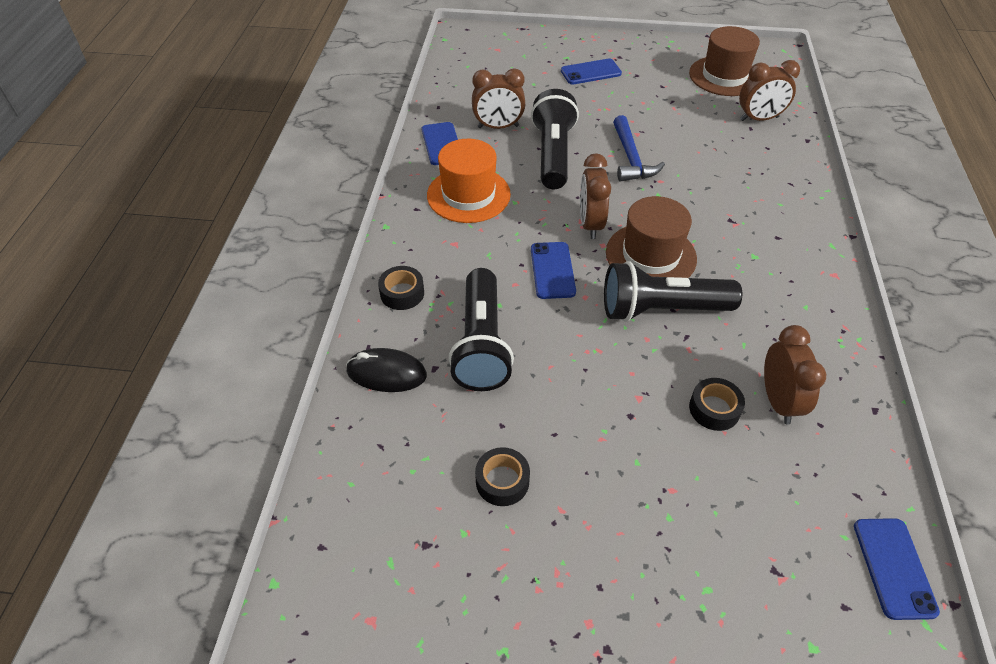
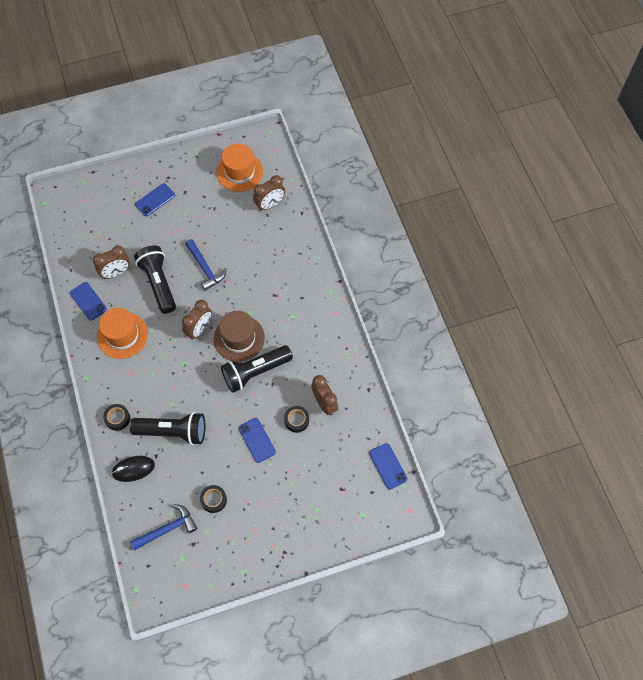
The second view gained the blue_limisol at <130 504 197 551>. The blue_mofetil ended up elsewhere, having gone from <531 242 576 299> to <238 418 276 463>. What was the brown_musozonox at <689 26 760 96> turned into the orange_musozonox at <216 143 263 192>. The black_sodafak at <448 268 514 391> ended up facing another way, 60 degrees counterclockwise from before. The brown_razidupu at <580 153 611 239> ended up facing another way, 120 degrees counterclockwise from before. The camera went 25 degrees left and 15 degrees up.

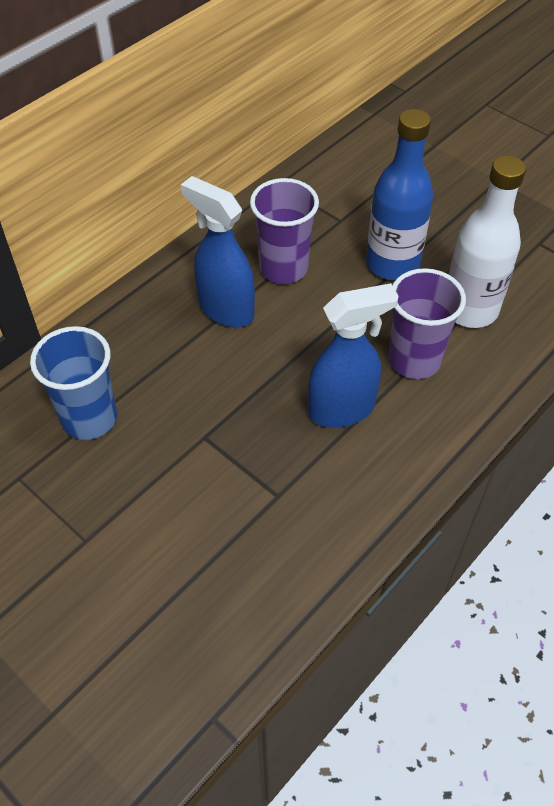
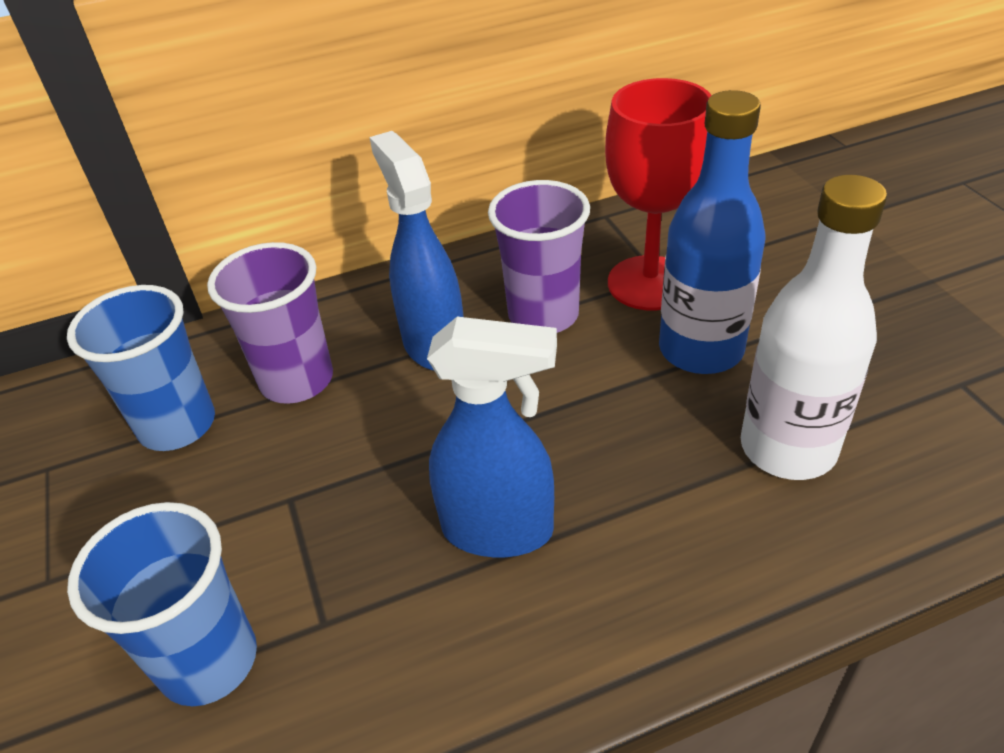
The second view gained the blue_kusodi at <67 502 257 706>. The second view gained the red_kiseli at <605 78 712 310>. The purple_kusodi ended up elsewhere, having gone from <388 268 466 379> to <207 242 333 404>. The camera went 30 degrees right and 10 degrees down.

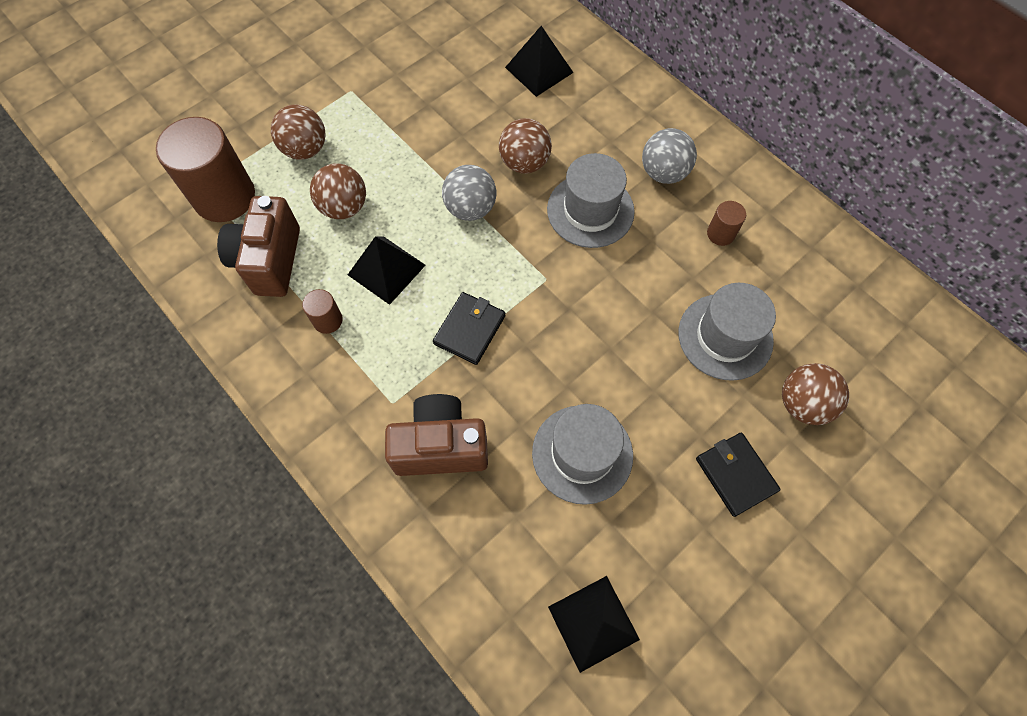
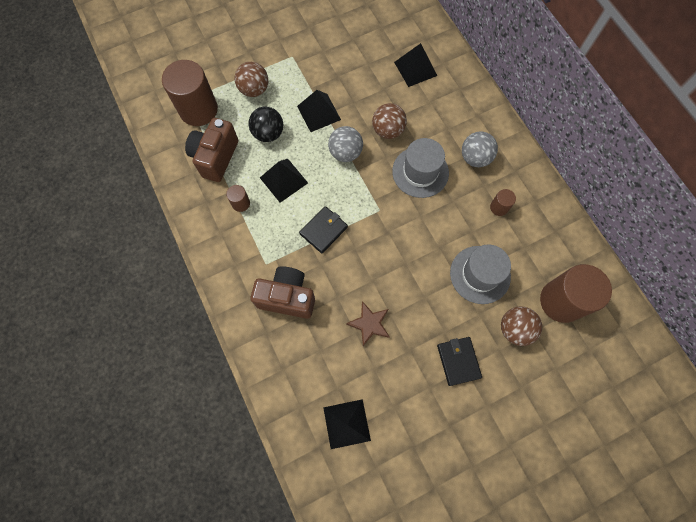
The second view gained the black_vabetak at <297 90 341 132>. The second view gained the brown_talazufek at <540 264 612 323>. Where the grey_musozonox stood at <532 404 633 505>, the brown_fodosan came to stand at <346 301 390 346>. What was the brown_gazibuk at <310 163 366 219> turned into the black_gazibuk at <248 107 283 142>. The camera went 15 degrees right and 5 degrees up.

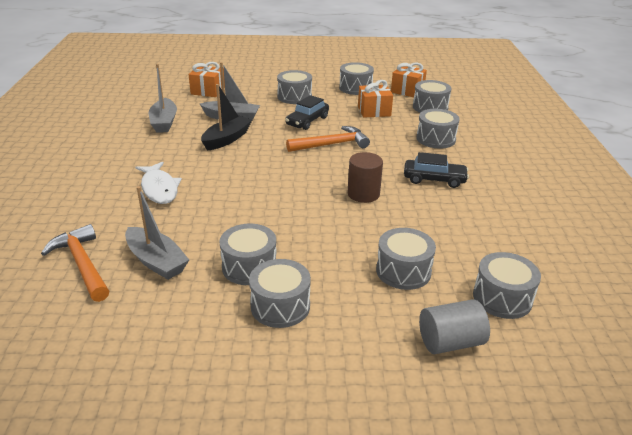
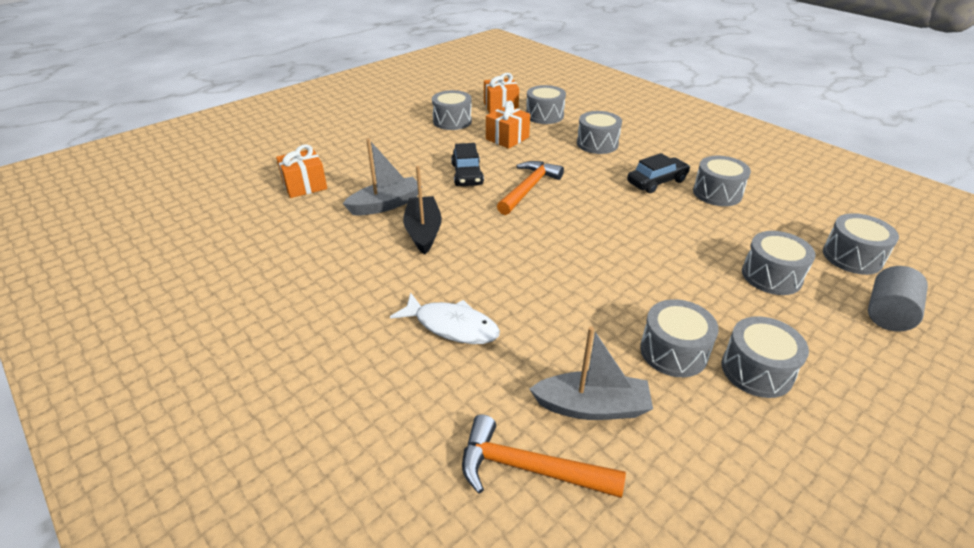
The second view lost the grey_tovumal at <149 64 177 133>. The second view lost the brown_talazufek at <348 152 383 203>. The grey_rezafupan ended up elsewhere, having gone from <277 70 312 104> to <693 156 751 206>. The camera went 40 degrees left and 5 degrees up.

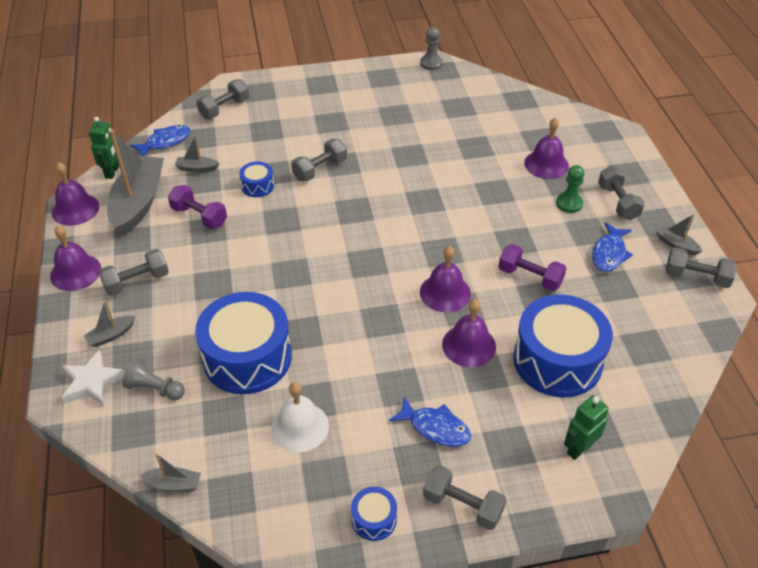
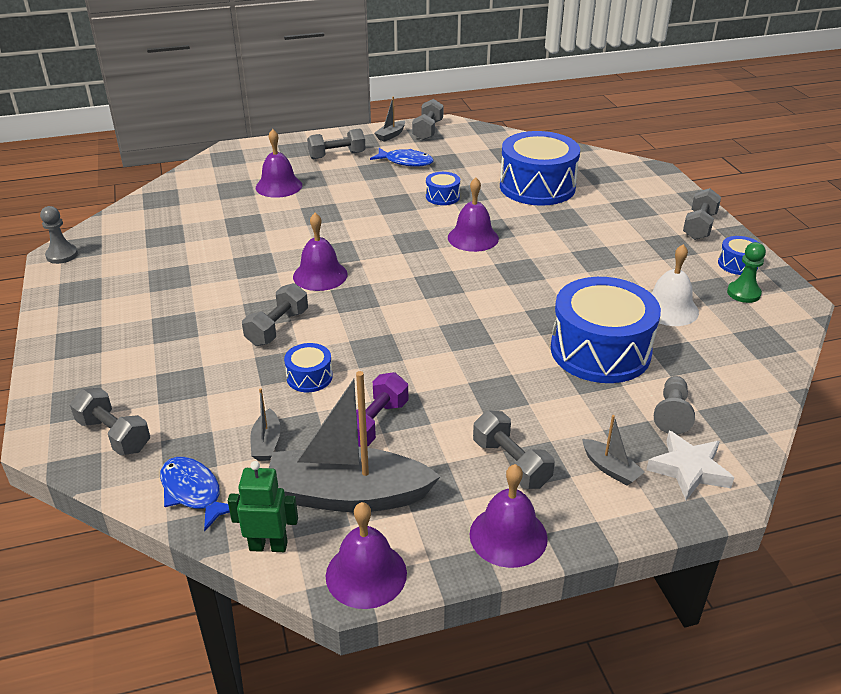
The second view lost the grey_tovumal at <140 453 201 491>. The second view lost the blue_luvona at <389 397 471 447>. The second view lost the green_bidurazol at <564 395 609 460>. The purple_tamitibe ended up elsewhere, having gone from <442 299 496 367> to <293 213 348 291>. The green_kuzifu ended up elsewhere, having gone from <556 165 584 213> to <727 242 766 303>. Where the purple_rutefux stood at <498 244 566 291>, the blue_rezafupan came to stand at <426 172 460 205>. The grey_rutefux at <291 139 347 182> ended up facing another way, 75 degrees clockwise from before. The camera went 95 degrees left and 10 degrees down.

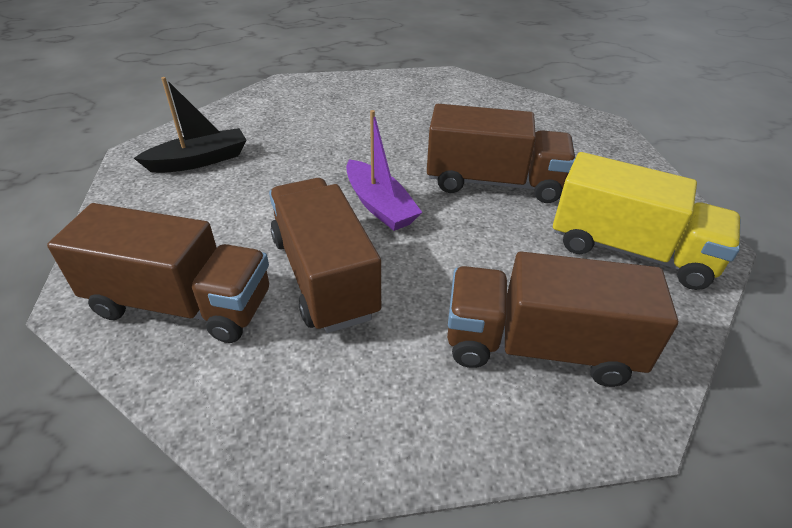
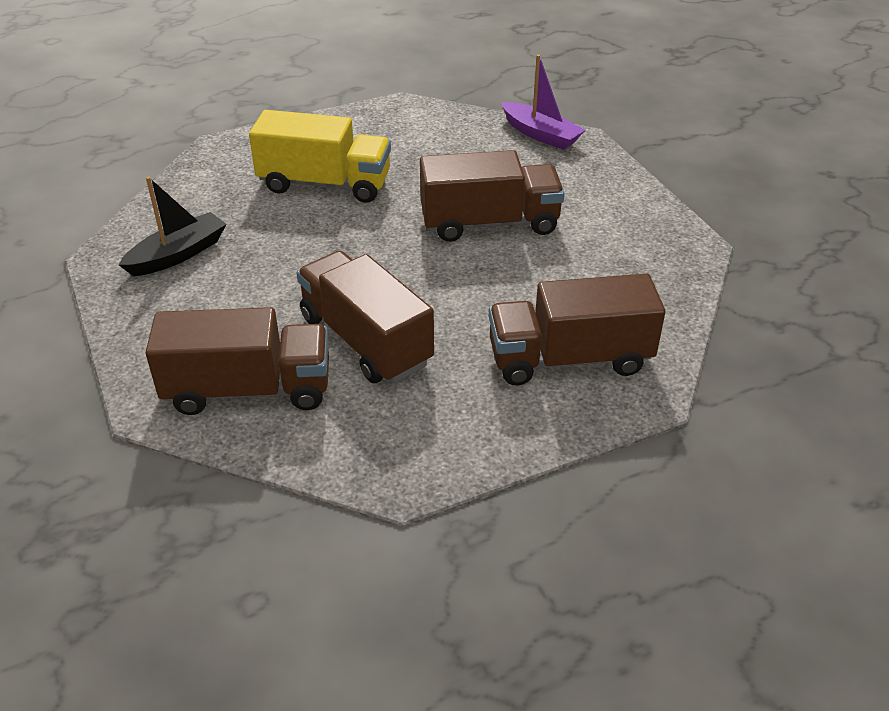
The purple_tovumal ended up elsewhere, having gone from <346 110 422 231> to <501 55 585 150>. The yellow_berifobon ended up elsewhere, having gone from <553 152 741 290> to <249 110 391 203>. The camera went 15 degrees left and 0 degrees up.

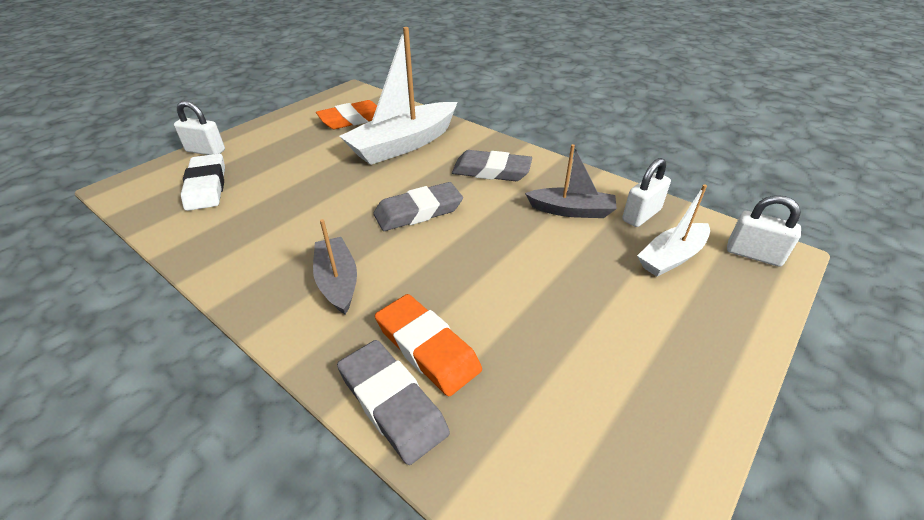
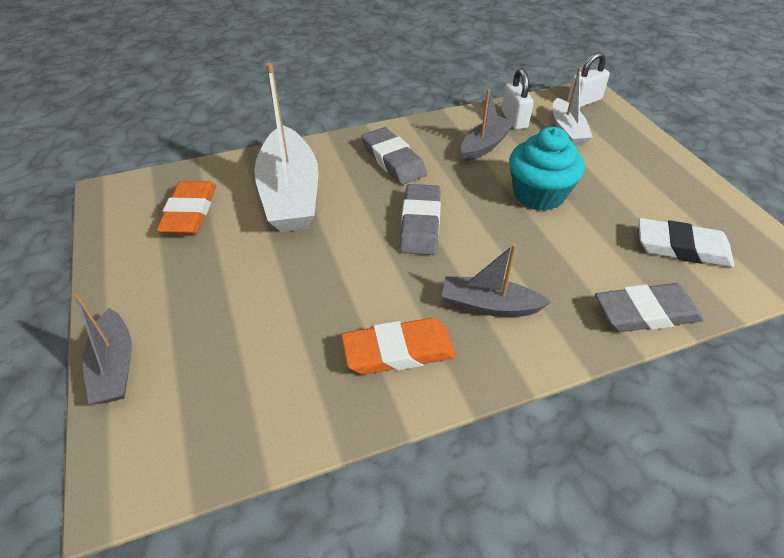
The second view gained the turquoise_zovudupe at <509 127 585 211>. The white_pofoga ended up elsewhere, having gone from <181 154 225 211> to <638 218 734 267>. The orange_pofoga ended up elsewhere, having gone from <375 294 482 396> to <341 318 456 375>. Where the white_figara stood at <174 100 225 155>, the grey_tovumal came to stand at <74 295 132 404>. The grey_pofoga at <452 150 532 181> ended up facing another way, 75 degrees counterclockwise from before. The camera went 60 degrees left and 5 degrees up.

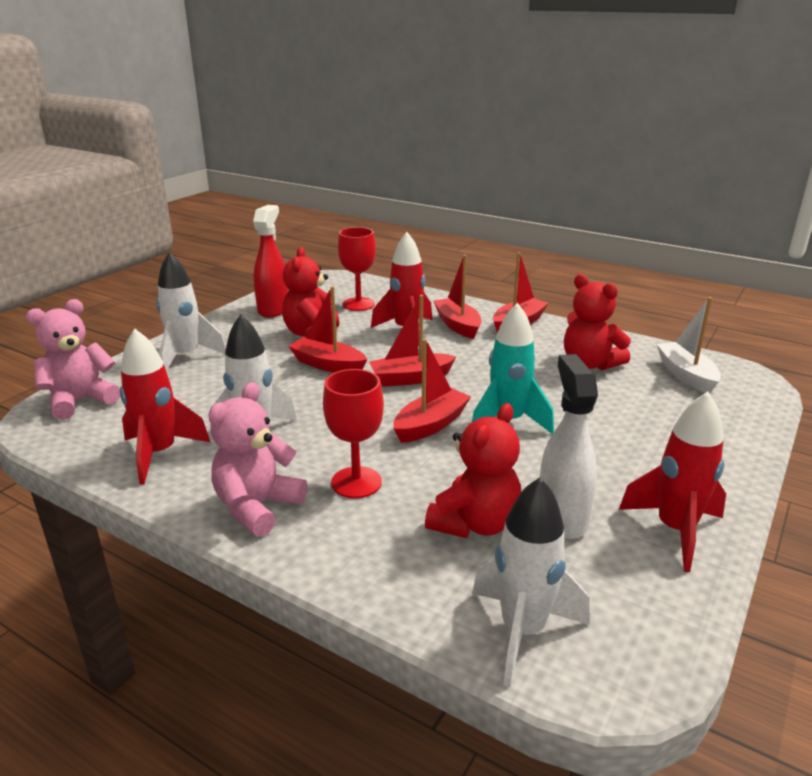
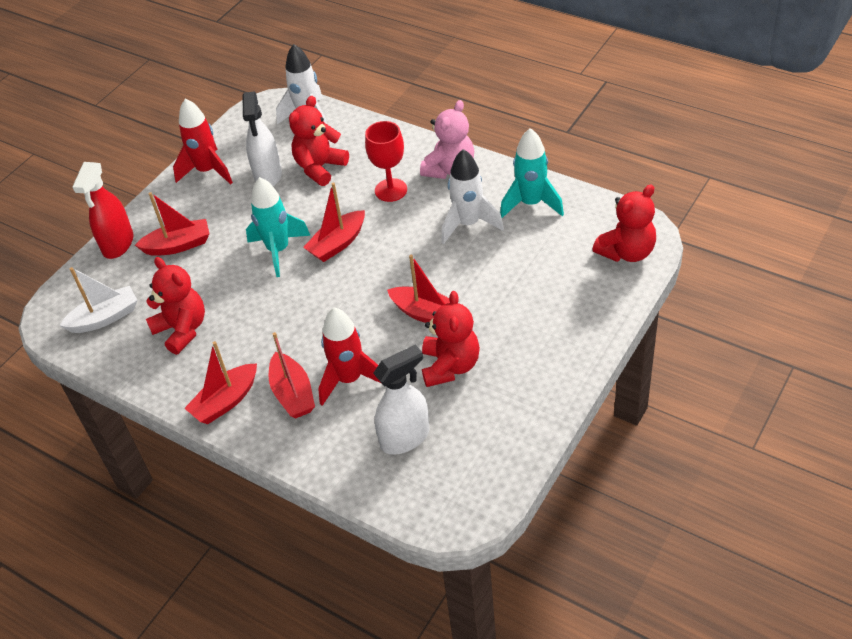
The second view lost the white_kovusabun at <156 252 226 371>. The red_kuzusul ended up elsewhere, having gone from <253 205 289 318> to <72 162 133 259>. The red_tovumal ended up elsewhere, having gone from <369 295 456 387> to <135 192 210 256>. Where the red_kiseli stood at <338 227 376 311>, the white_kuzusul came to stand at <373 344 429 455>. What was the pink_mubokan at <26 299 120 420> turned into the red_mubokan at <592 184 656 262>. What was the red_kovusabun at <120 329 210 485> turned into the turquoise_kovusabun at <500 128 564 218>. The white_tovumal at <657 297 721 394> ended up facing another way, 105 degrees counterclockwise from before. The camera went 175 degrees left and 20 degrees up.

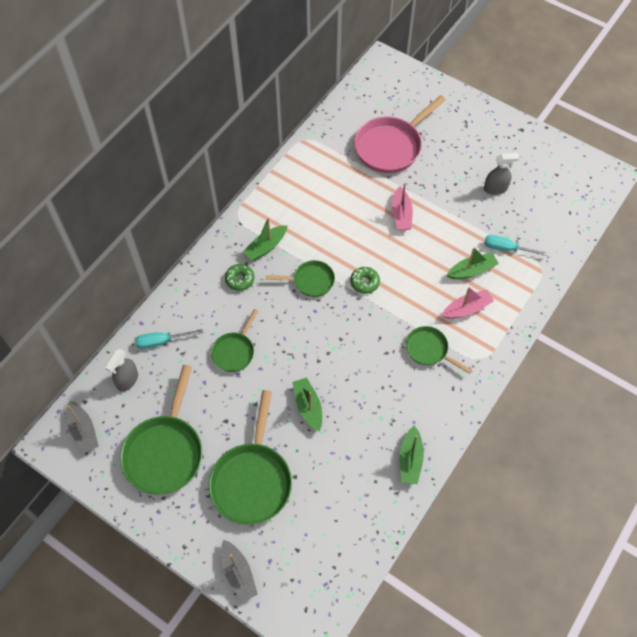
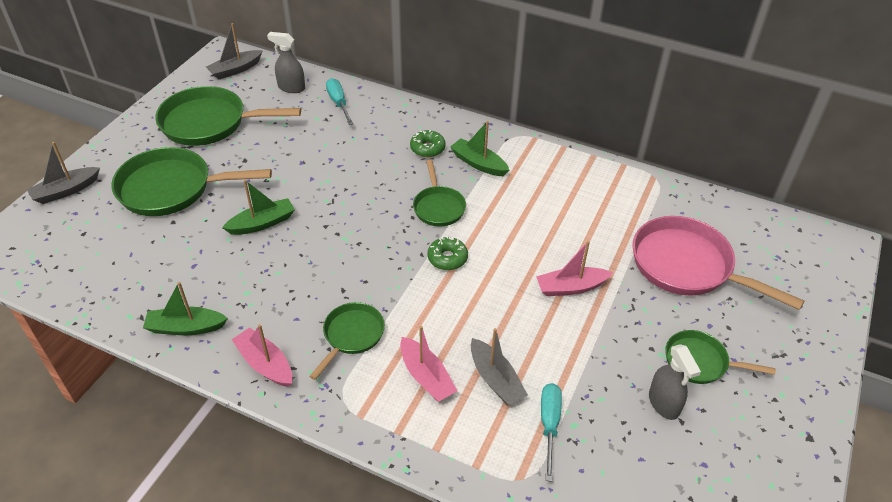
The second view gained the pink_tovumal at <232 324 292 387>. The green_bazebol ended up elsewhere, having gone from <211 309 258 372> to <665 330 776 384>. What was the green_tovumal at <447 247 499 279> turned into the grey_tovumal at <471 328 528 405>. The camera went 80 degrees right and 15 degrees down.

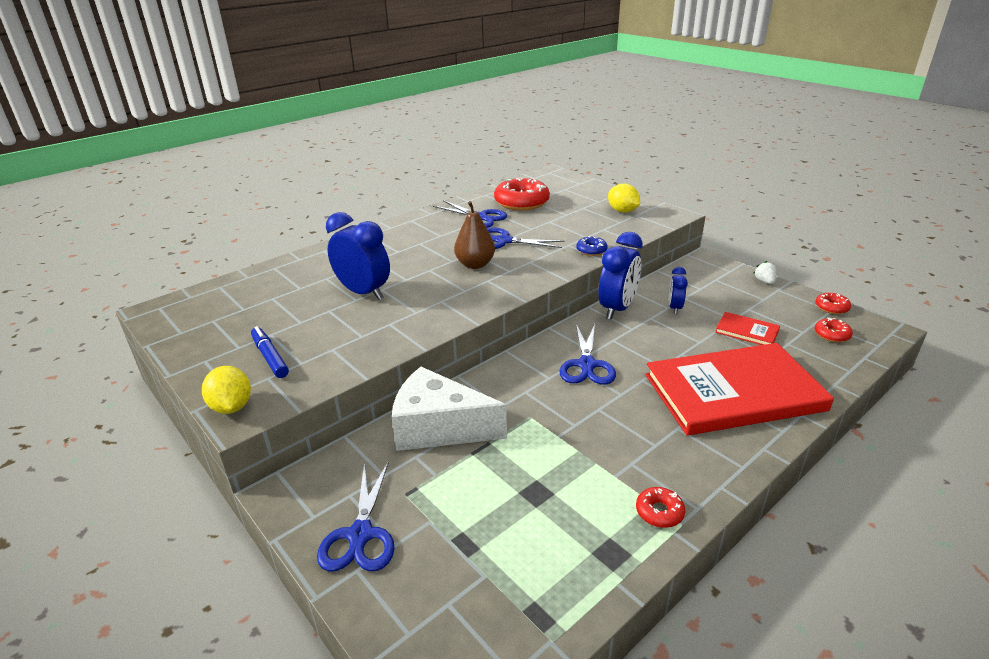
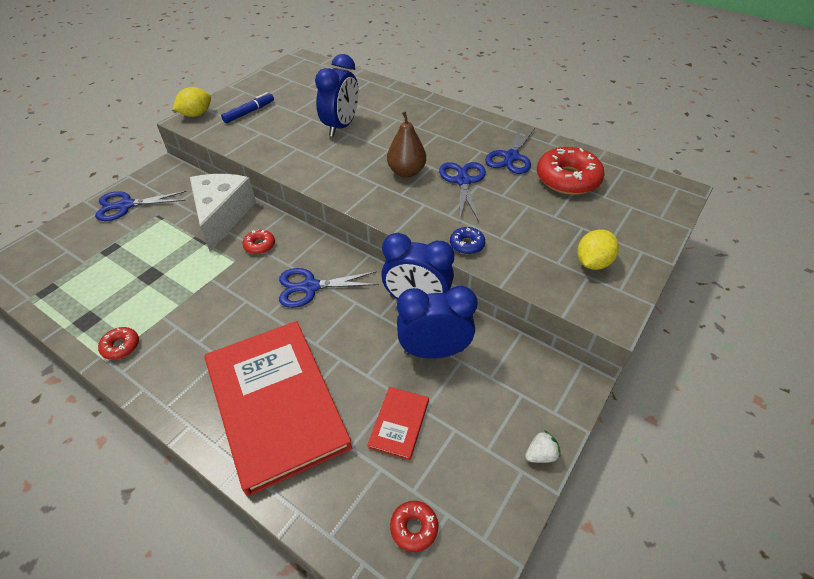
The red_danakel ended up elsewhere, having gone from <815 293 851 314> to <242 229 275 254>. The size of the blue_razidupu at <669 267 688 314> changed by a factor of 1.86. The camera went 75 degrees right and 15 degrees up.

